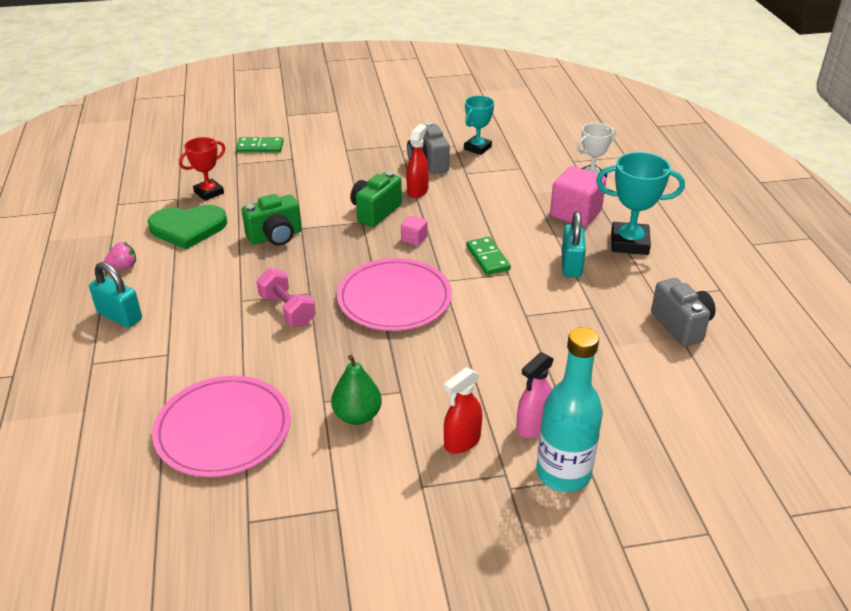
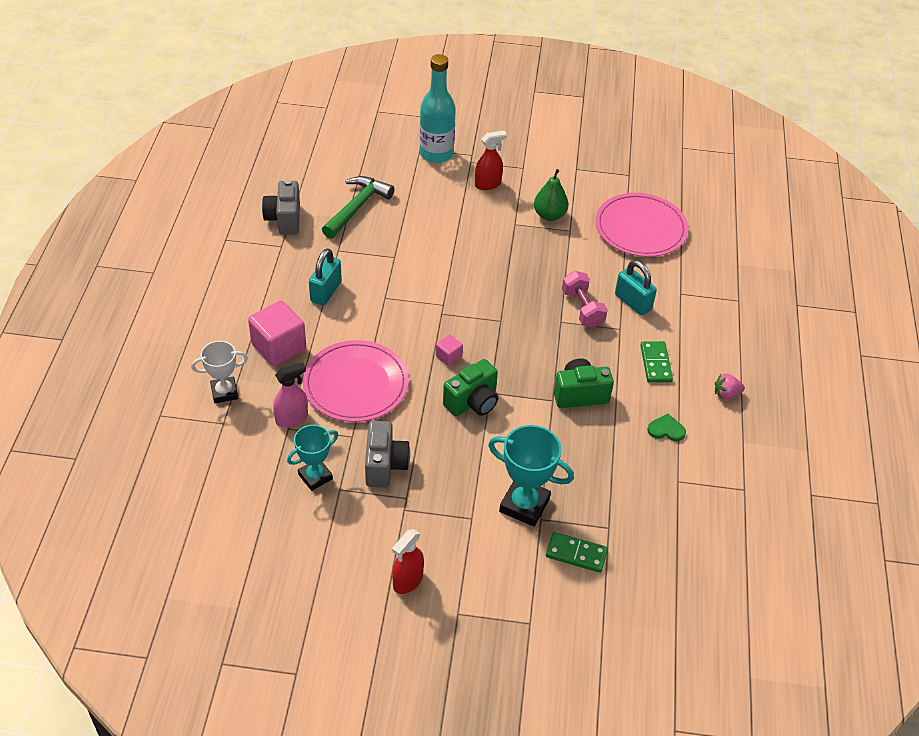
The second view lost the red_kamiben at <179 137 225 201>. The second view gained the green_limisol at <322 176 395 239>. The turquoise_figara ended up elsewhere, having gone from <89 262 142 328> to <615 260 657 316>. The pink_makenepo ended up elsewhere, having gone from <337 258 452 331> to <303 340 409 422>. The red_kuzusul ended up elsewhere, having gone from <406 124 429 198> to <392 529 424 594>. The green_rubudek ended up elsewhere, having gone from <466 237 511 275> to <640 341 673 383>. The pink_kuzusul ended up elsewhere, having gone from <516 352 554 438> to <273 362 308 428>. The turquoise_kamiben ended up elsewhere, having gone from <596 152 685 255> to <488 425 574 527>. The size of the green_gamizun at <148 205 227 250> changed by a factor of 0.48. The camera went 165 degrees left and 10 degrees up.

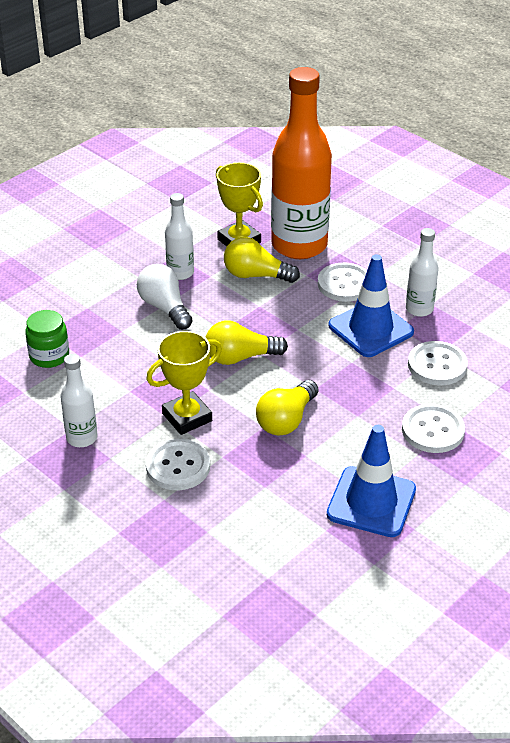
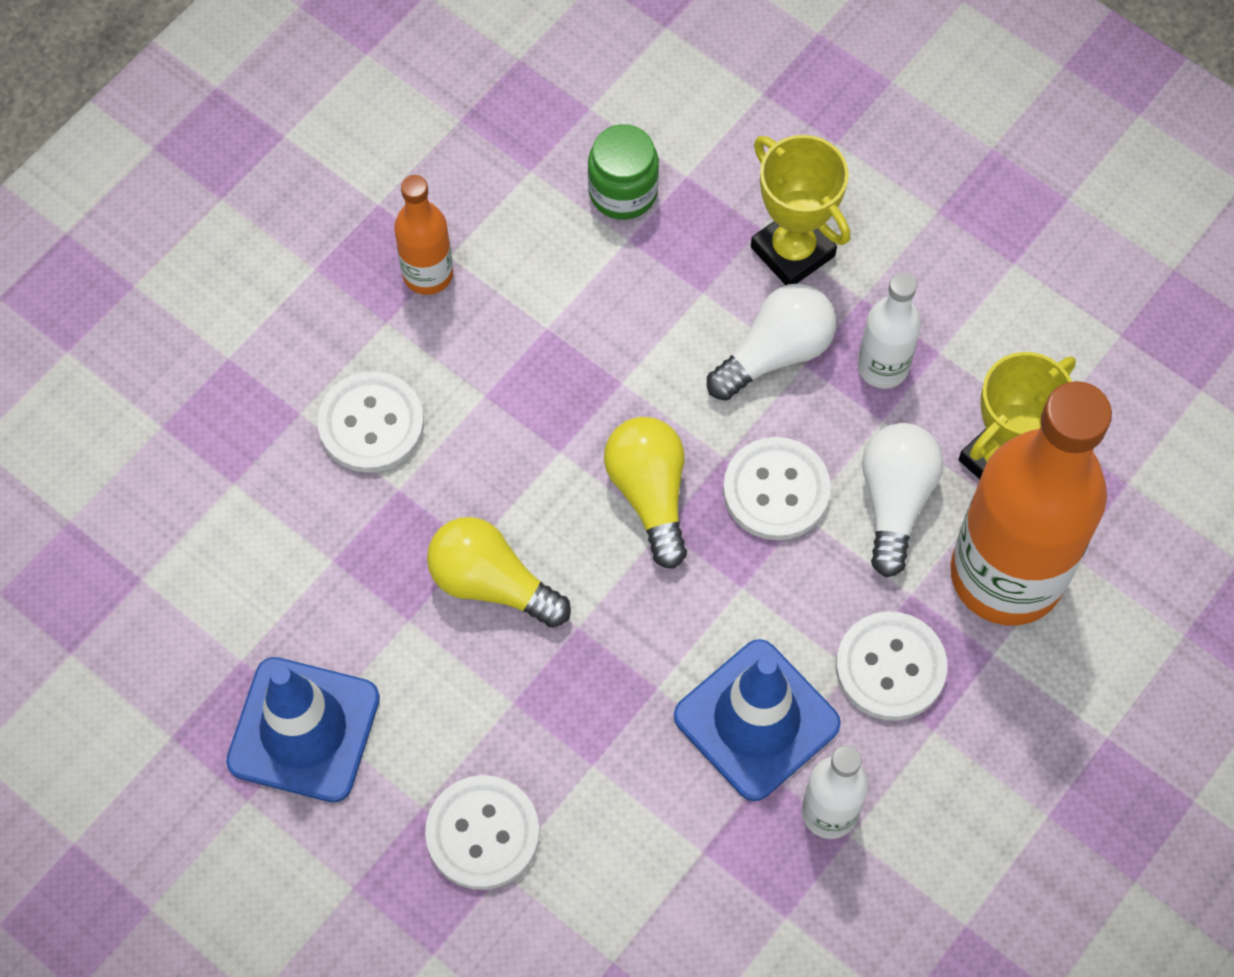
The yellow_kamiben ended up elsewhere, having gone from <146 331 222 435> to <751 135 850 285>. The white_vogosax ended up elsewhere, having gone from <408 341 468 385> to <723 437 831 540>. What was the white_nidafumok at <60 354 98 447> turned into the orange_nidafumok at <394 175 453 295>. What was the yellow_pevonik at <224 237 300 283> turned into the white_pevonik at <862 423 943 577>. The camera went 85 degrees right and 25 degrees up.

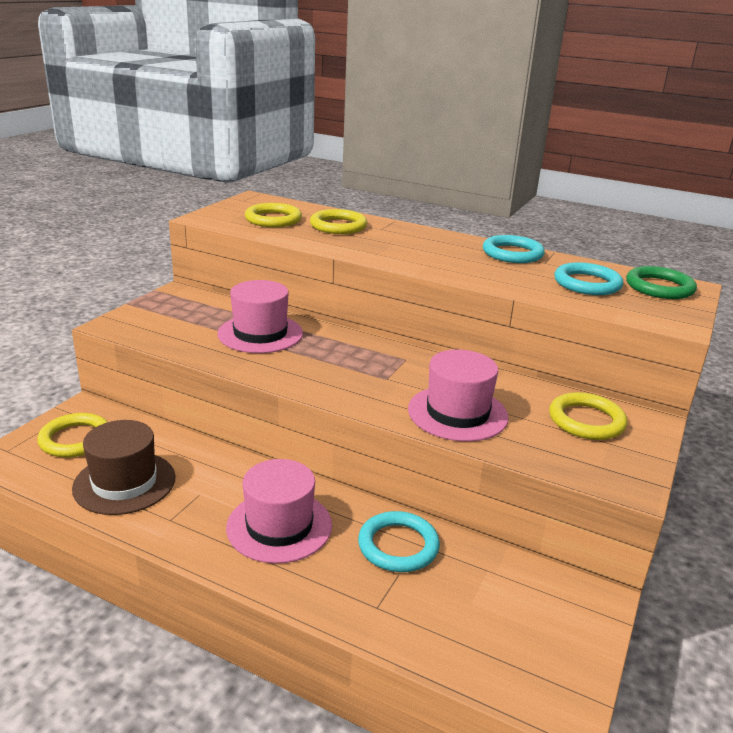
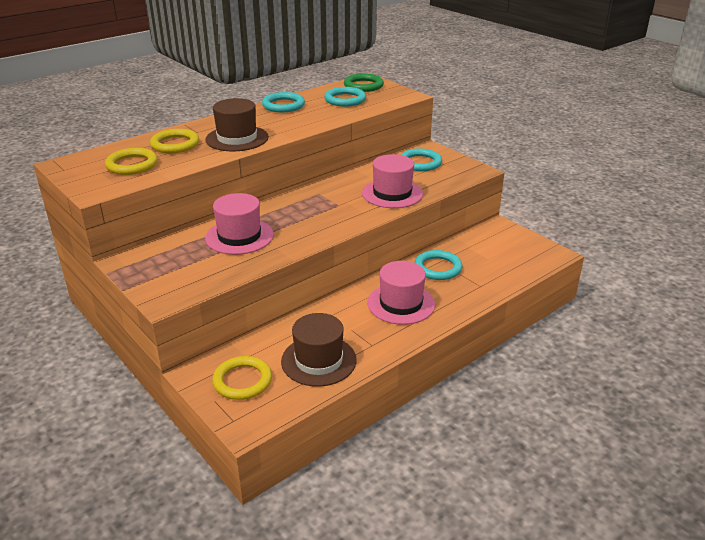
The second view gained the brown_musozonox at <205 98 269 151>. What was the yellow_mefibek at <549 392 627 440> turned into the turquoise_mefibek at <401 148 442 171>. The camera went 65 degrees left and 5 degrees up.

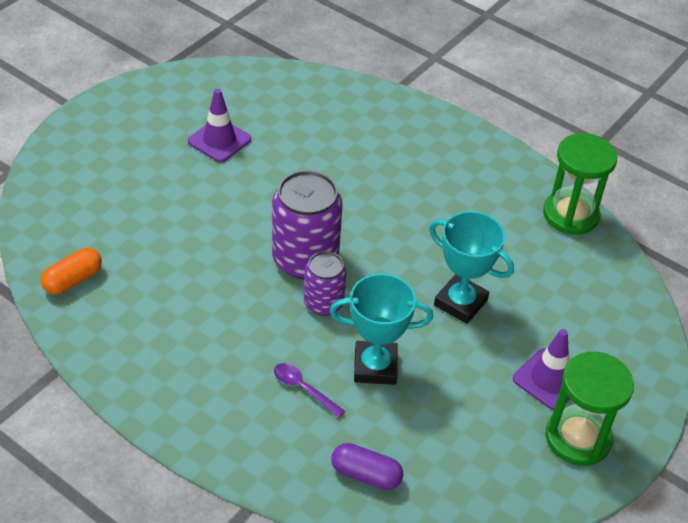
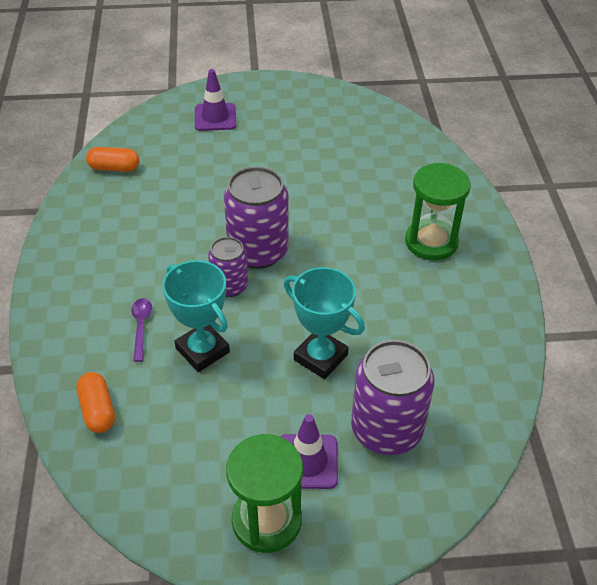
The second view gained the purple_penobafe at <351 340 434 455>. The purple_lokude ended up elsewhere, having gone from <188 89 251 162> to <195 69 236 131>. The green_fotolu ended up elsewhere, having gone from <543 133 618 235> to <405 163 471 260>. What was the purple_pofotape at <331 443 403 490> turned into the orange_pofotape at <77 372 115 433>. The turquoise_kamiben at <429 211 514 324> ended up facing another way, 45 degrees counterclockwise from before. The camera went 50 degrees right and 0 degrees up.

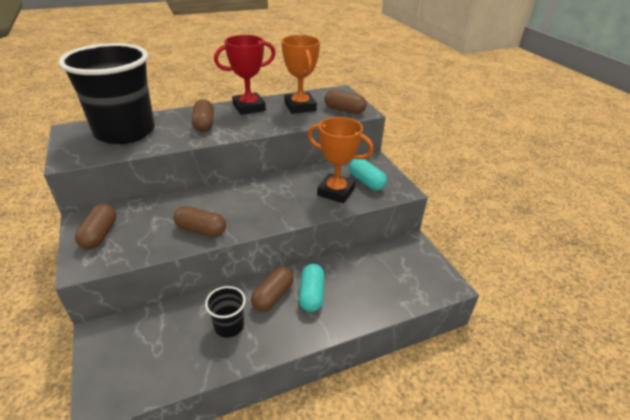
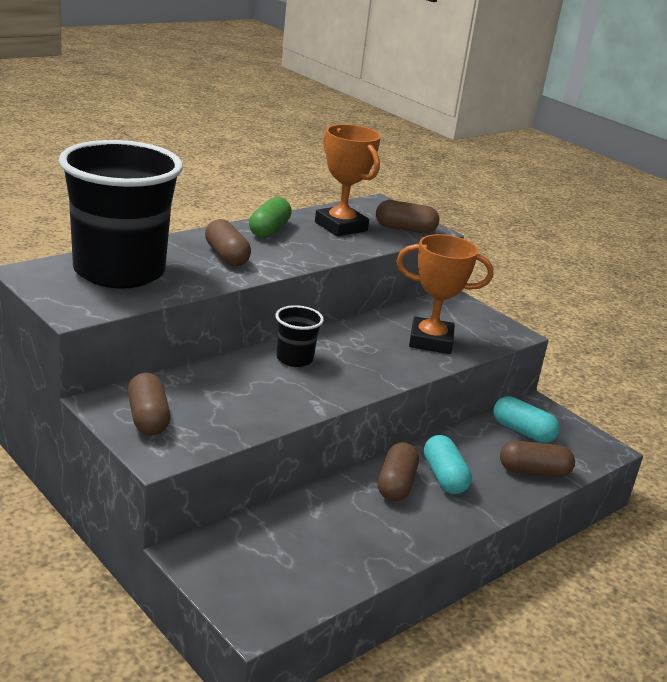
The brown_pofotape ended up elsewhere, having gone from <173 206 226 237> to <500 440 575 478>. The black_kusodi ended up elsewhere, having gone from <205 286 246 338> to <275 305 324 367>. The turquoise_pofotape ended up elsewhere, having gone from <349 159 387 191> to <493 396 560 443>. Where the red_kamiben stood at <214 35 276 115>, the green_pofotape came to stand at <249 197 292 238>. The camera went 20 degrees left and 10 degrees down.

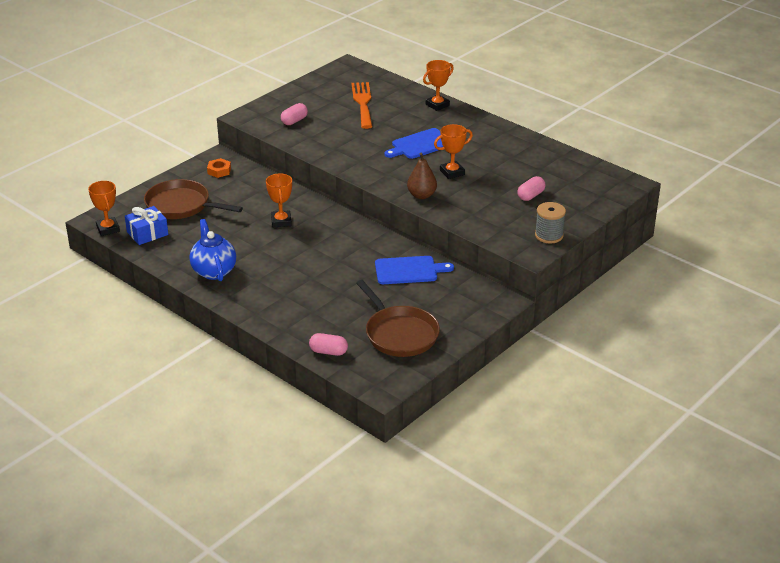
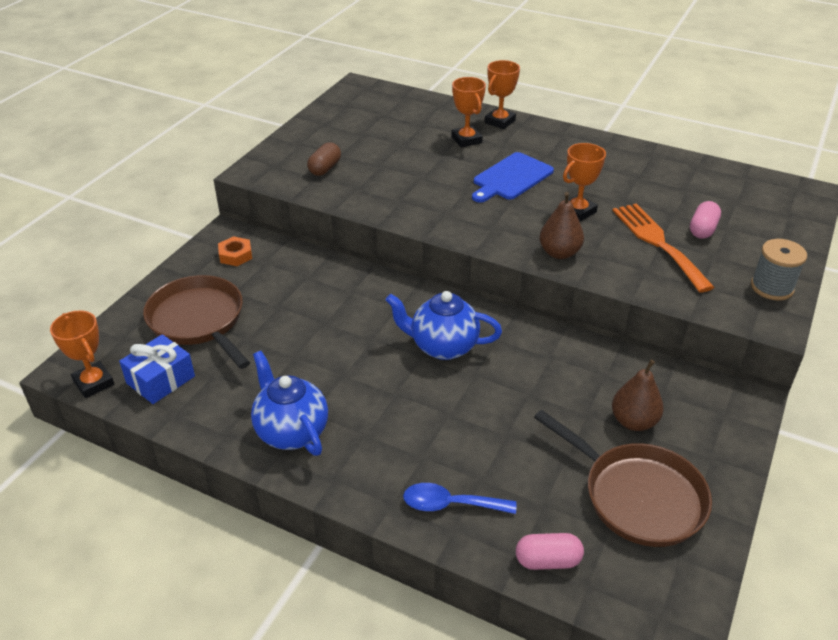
The second view lost the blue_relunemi at <375 256 454 284>. The second view gained the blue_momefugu at <386 291 502 360>. The second view gained the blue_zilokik at <403 483 516 514>. The second view gained the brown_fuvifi at <612 360 664 431>. The orange_kamiben ended up elsewhere, having gone from <266 173 292 227> to <451 77 486 148>. The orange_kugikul ended up elsewhere, having gone from <351 82 373 129> to <613 203 715 293>. What was the pink_pofotape at <281 103 308 125> turned into the brown_pofotape at <307 142 341 176>. The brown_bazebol at <144 179 243 219> ended up facing another way, 45 degrees clockwise from before. The camera went 15 degrees left and 5 degrees up.

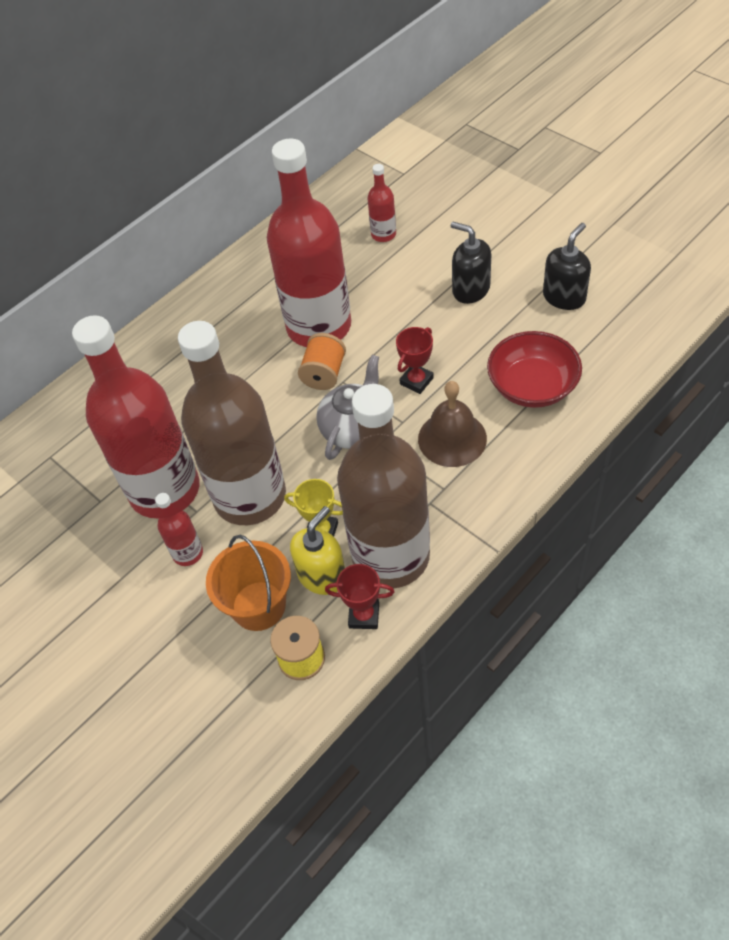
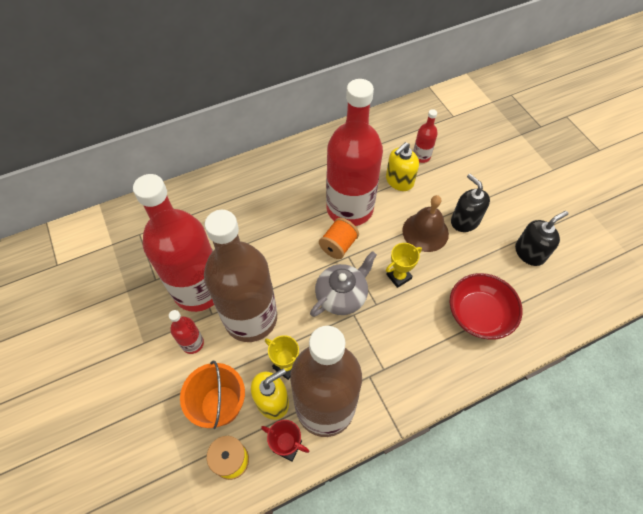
The second view gained the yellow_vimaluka at <386 142 419 191>. The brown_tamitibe ended up elsewhere, having gone from <418 381 487 467> to <402 195 449 252>. What was the red_kamiben at <396 327 434 394> turned into the yellow_kamiben at <386 243 422 288>. The camera went 15 degrees right and 5 degrees up.

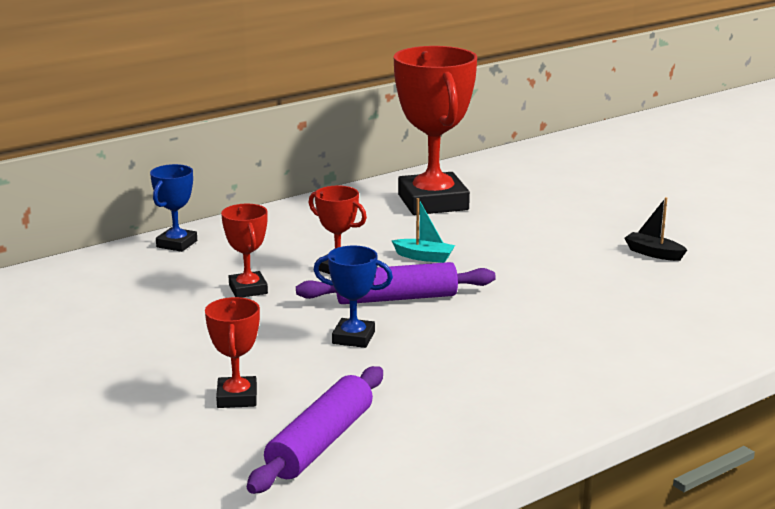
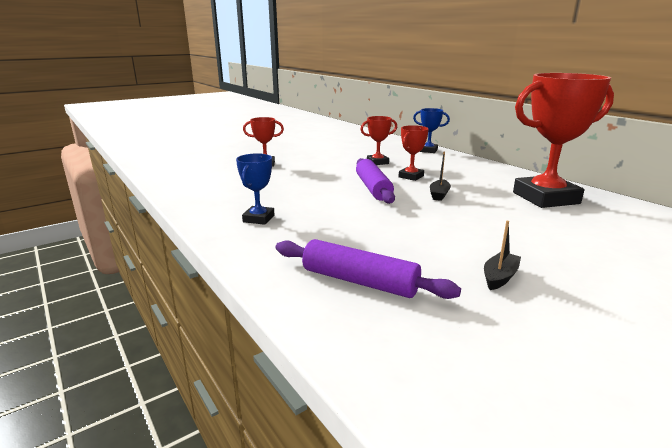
The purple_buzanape ended up elsewhere, having gone from <247 366 383 494> to <276 239 461 299>. The blue_kamiben ended up elsewhere, having gone from <314 245 393 348> to <236 153 274 225>. What was the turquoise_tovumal at <392 198 455 263> turned into the black_tovumal at <430 152 451 201>. The camera went 90 degrees right and 0 degrees up.

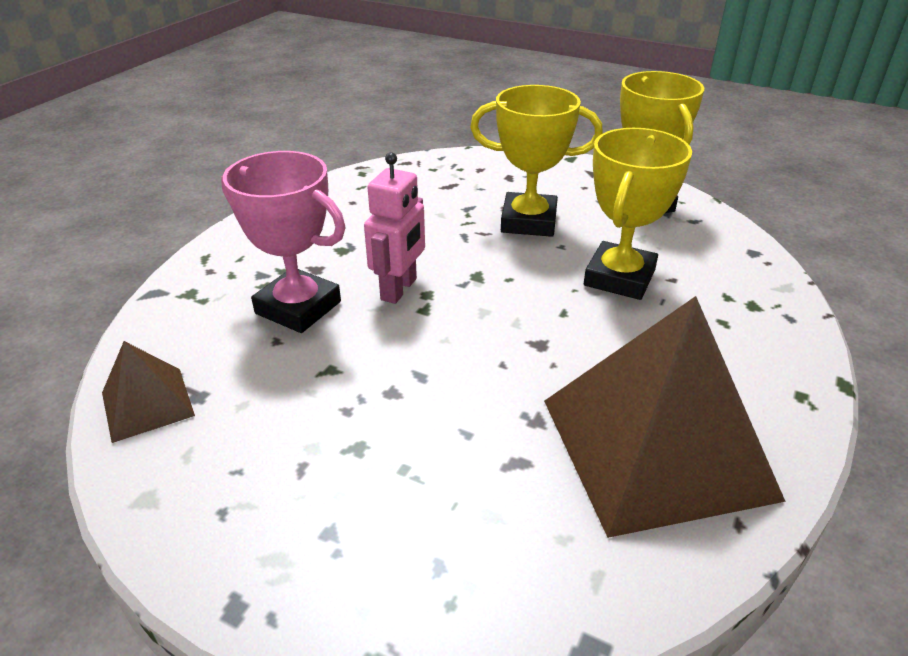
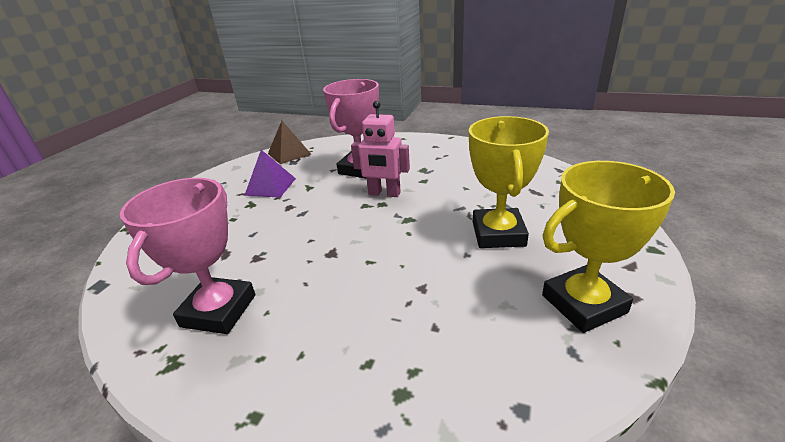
The second view lost the yellow_kamiben at <584 128 692 300>. The second view gained the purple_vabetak at <244 150 296 198>. Where the brown_vabetak stood at <544 296 786 538>, the pink_kamiben came to stand at <120 178 255 334>. The camera went 85 degrees right and 5 degrees down.

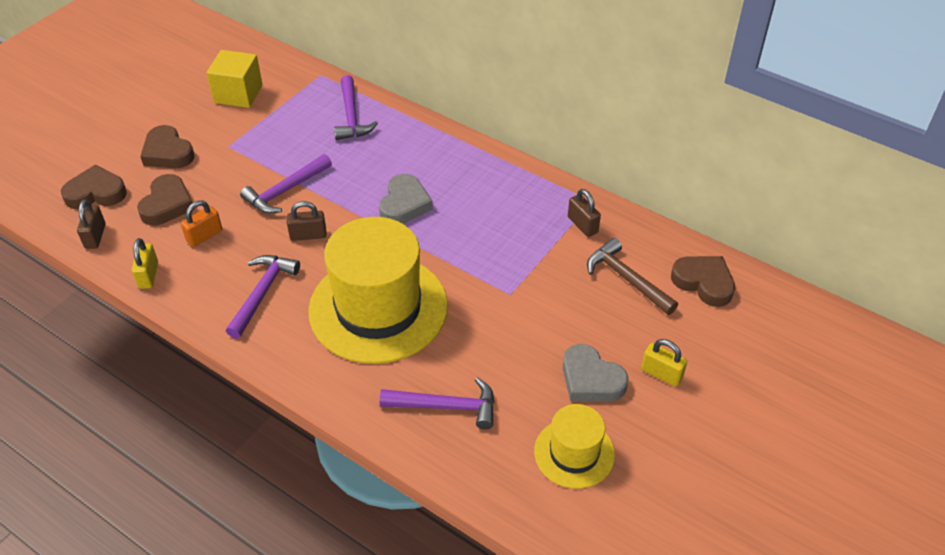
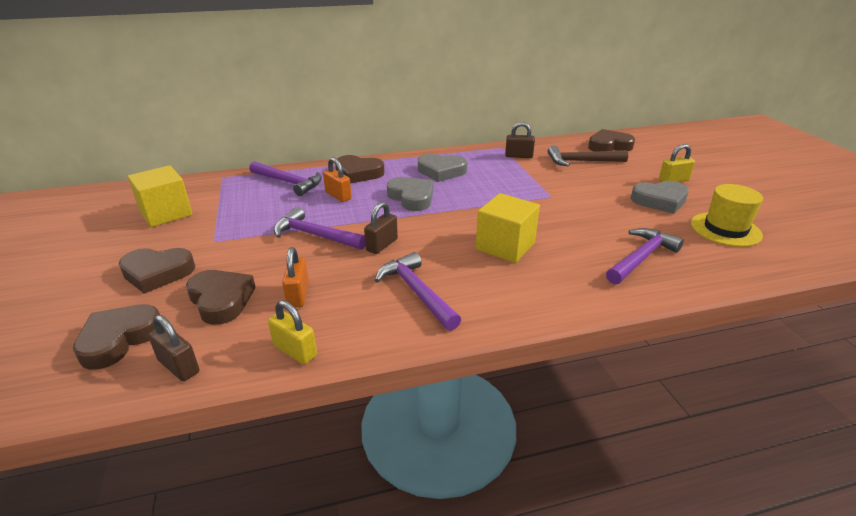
The second view gained the orange_figara at <323 157 352 202>. The second view gained the brown_gamizun at <335 155 385 184>. The second view gained the grey_gamizun at <418 154 467 182>. Where the yellow_musozonox stood at <308 217 448 364>, the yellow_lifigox came to stand at <476 193 540 263>. The purple_limisol at <240 154 332 214> ended up facing another way, 120 degrees clockwise from before. The camera went 50 degrees left and 15 degrees down.

